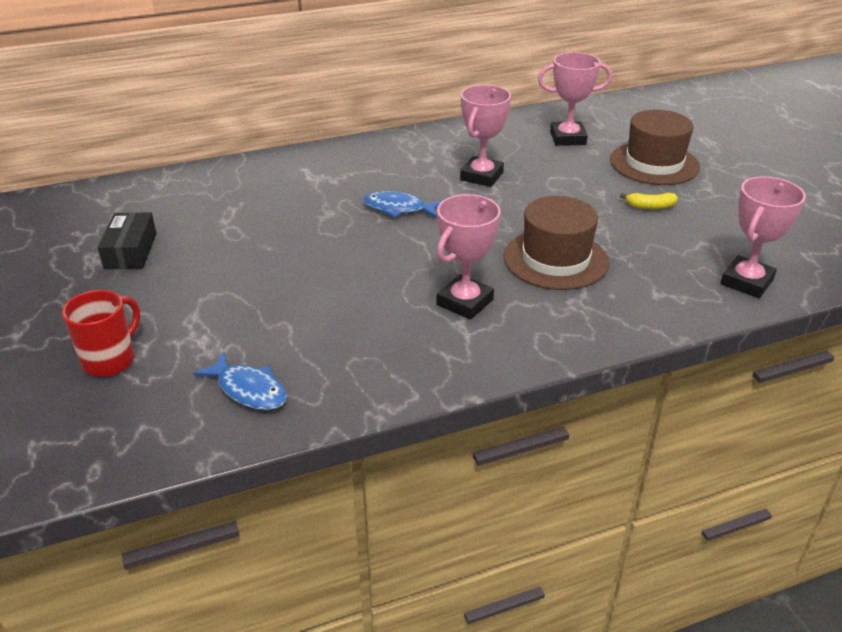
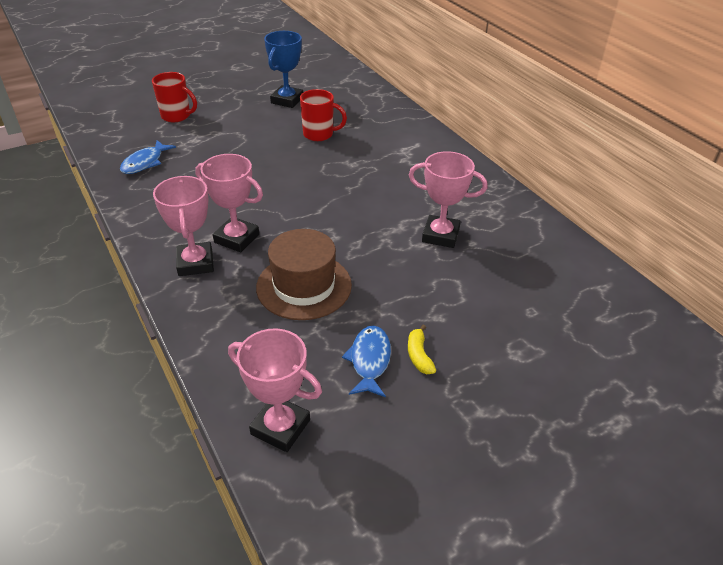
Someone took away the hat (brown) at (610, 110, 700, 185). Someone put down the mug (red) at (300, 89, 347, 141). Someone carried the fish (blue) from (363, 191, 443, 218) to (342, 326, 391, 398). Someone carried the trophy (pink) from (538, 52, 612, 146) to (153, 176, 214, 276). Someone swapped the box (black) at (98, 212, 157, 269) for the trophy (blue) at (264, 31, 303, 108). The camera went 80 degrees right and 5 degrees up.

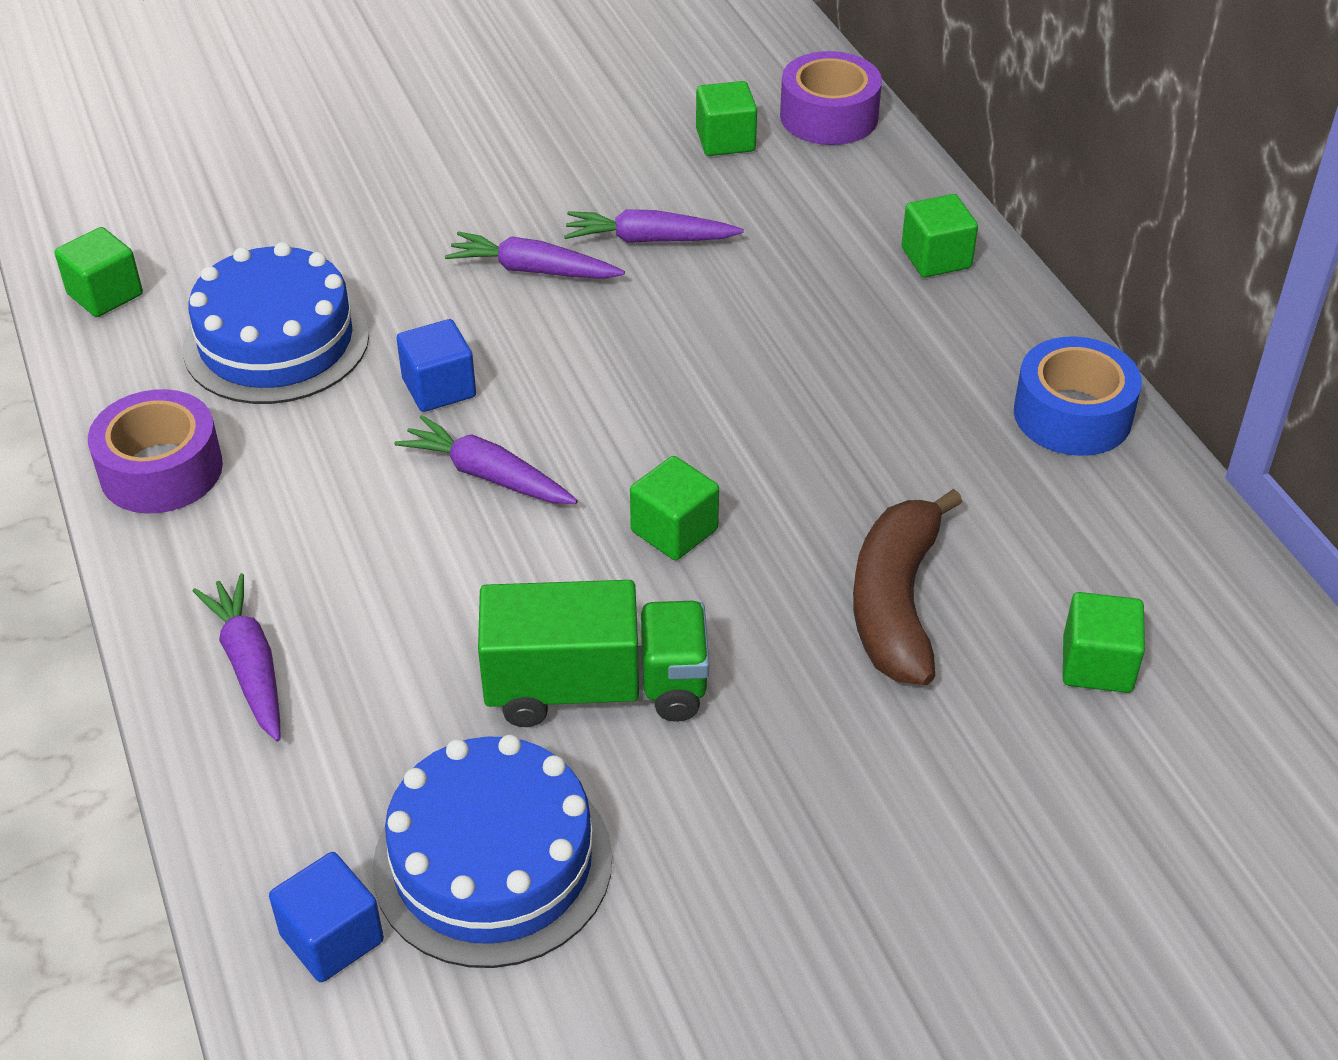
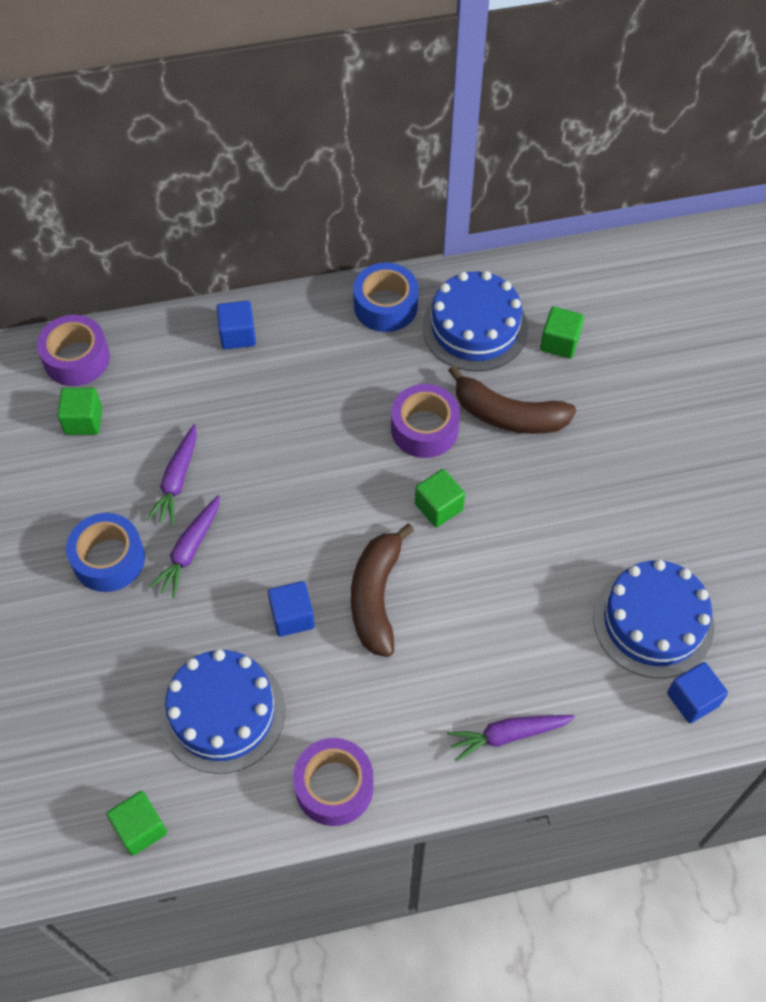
Someone took away the truck (green) at (478, 580, 709, 727). Someone put down the tape (blue) at (66, 513, 145, 592). Someone put down the tape (purple) at (391, 384, 460, 458). Someone put down the cake (blue) at (422, 271, 528, 371). Someone swapped the carrot (purple) at (394, 415, 578, 504) for the banana (brown) at (351, 523, 414, 657). Someone repainted the cube (green) at (901, 194, 978, 277), which became the cube (blue) at (216, 301, 256, 349). The camera went 80 degrees left and 15 degrees up.

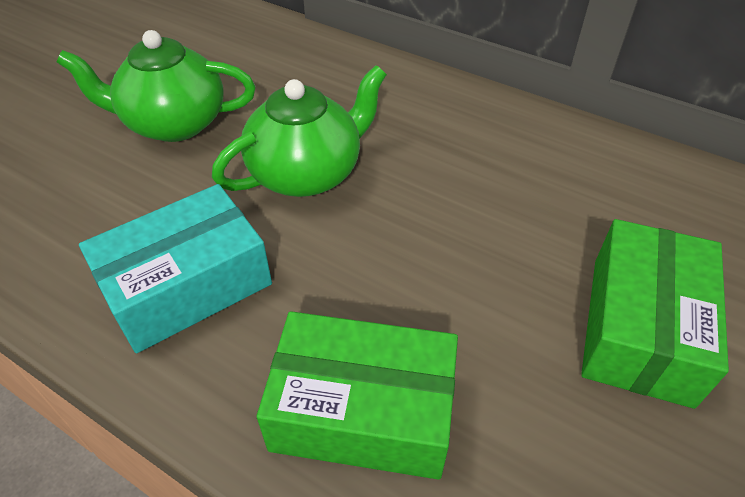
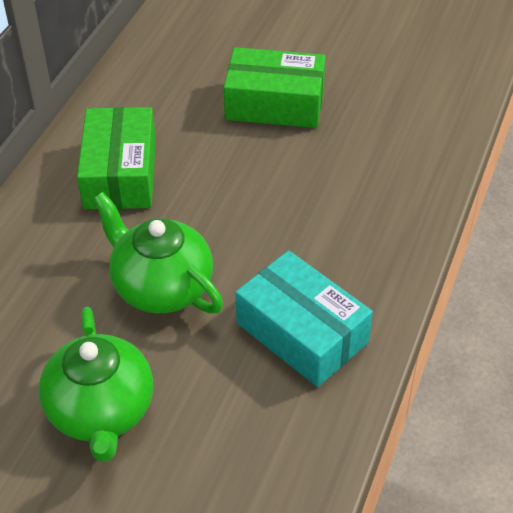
Someone carried the box (green) from (256, 311, 458, 480) to (77, 107, 156, 209). The camera went 100 degrees left and 0 degrees up.

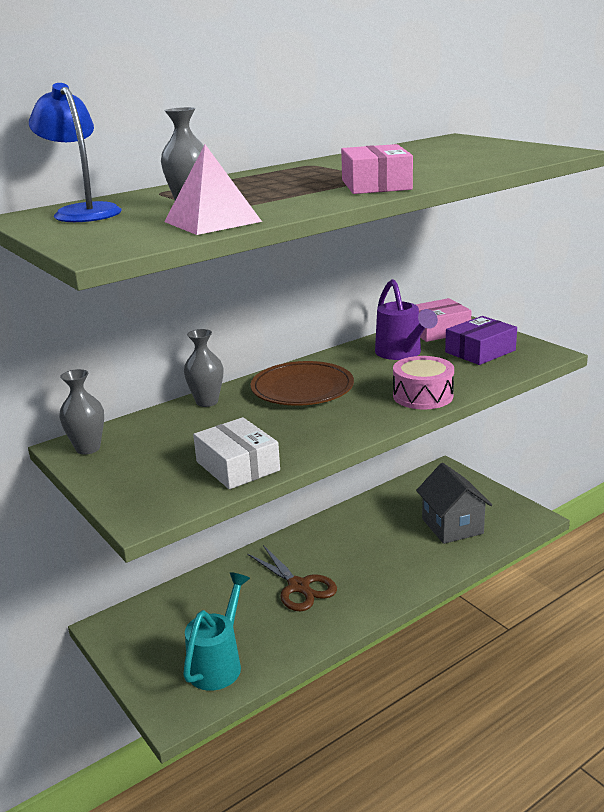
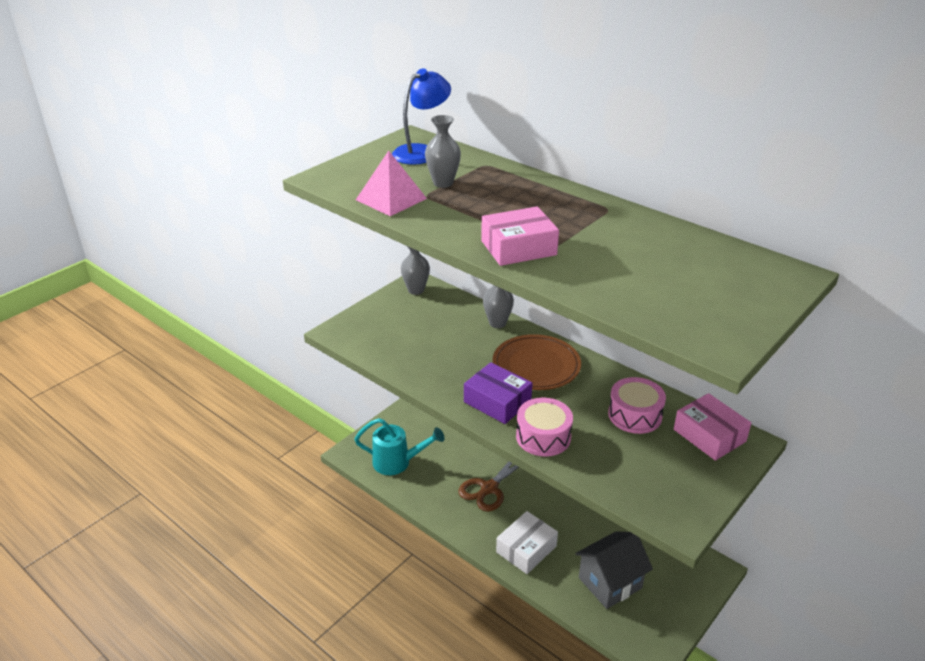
Someone carried the box (white) from (193, 417, 280, 489) to (496, 511, 558, 574). Someone carried the box (purple) from (445, 316, 517, 365) to (464, 362, 532, 424). Someone swapped the watering can (purple) at (375, 279, 438, 360) for the drum (pink) at (608, 377, 666, 434). The camera went 75 degrees right and 10 degrees up.

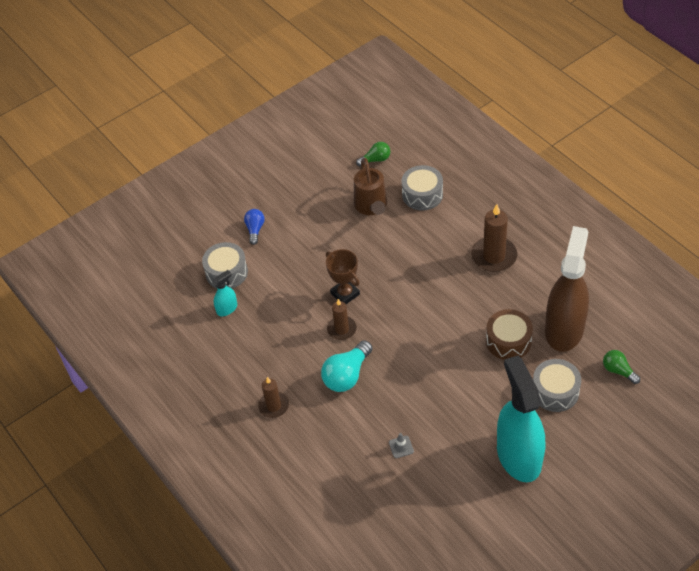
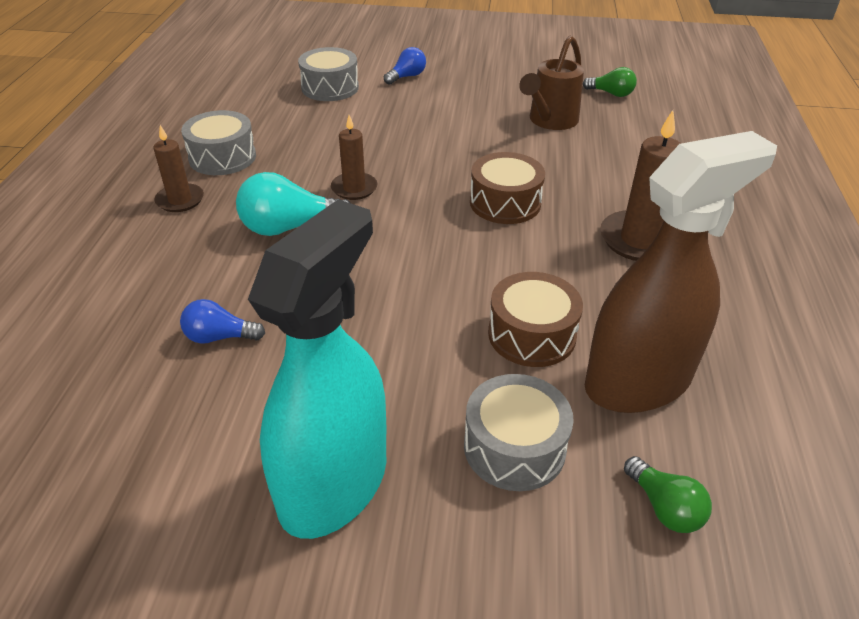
Someone took away the spray bottle (turquoise) at (212, 270, 237, 316). Someone took away the trophy (brown) at (326, 249, 360, 304). Someone put down the drum (brown) at (470, 152, 545, 224). Someone carried the drum (grey) from (402, 165, 443, 210) to (181, 110, 256, 175). Someone swapped the traffic cone (grey) at (389, 433, 414, 458) for the light bulb (blue) at (180, 299, 265, 344). Someone rotated the light bulb (green) at (603, 350, 640, 384) by 150 degrees clockwise. The camera went 40 degrees right and 10 degrees down.

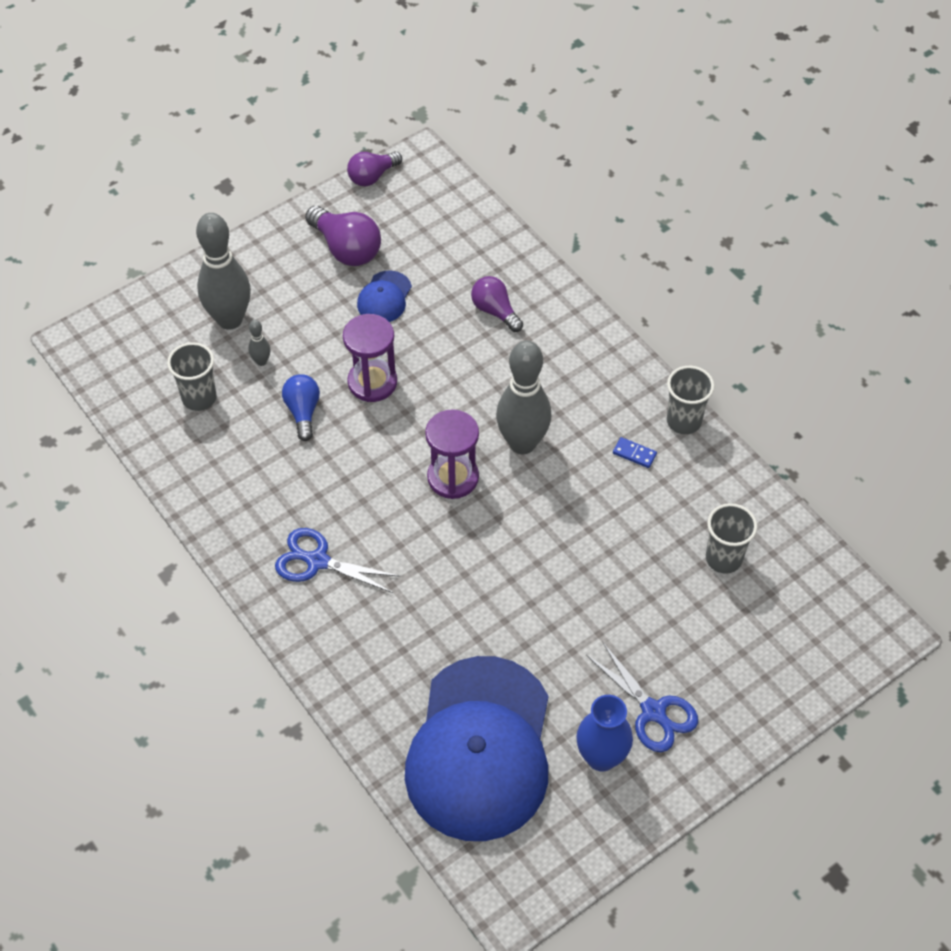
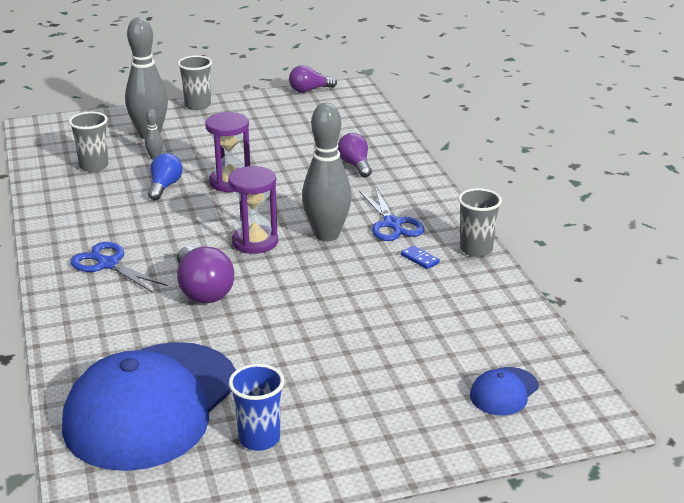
Someone carried the light bulb (purple) from (305, 206, 381, 266) to (177, 246, 234, 303). Someone carried the cap (blue) from (357, 271, 412, 322) to (470, 367, 539, 415). Someone carried the scissors (blue) from (586, 641, 698, 752) to (360, 187, 424, 241). Someone carried the cup (grey) from (706, 503, 757, 574) to (178, 56, 212, 110). Someone swapped the vase (blue) at (576, 695, 633, 772) for the cup (blue) at (229, 364, 284, 451). The camera went 20 degrees right and 25 degrees down.

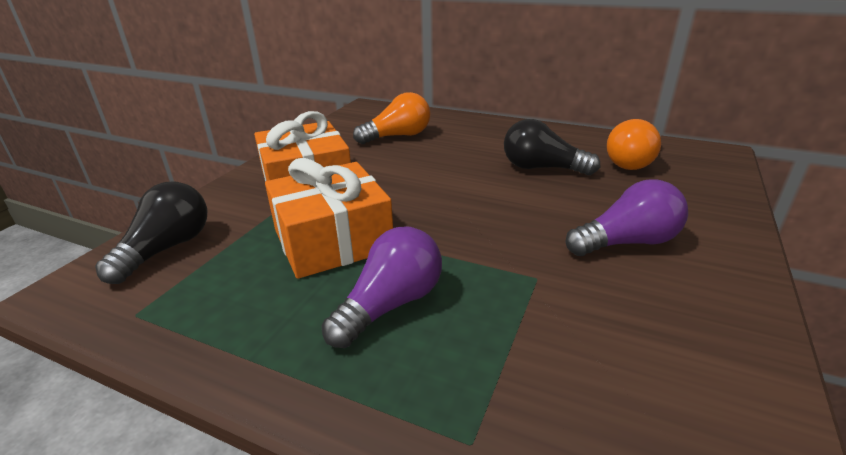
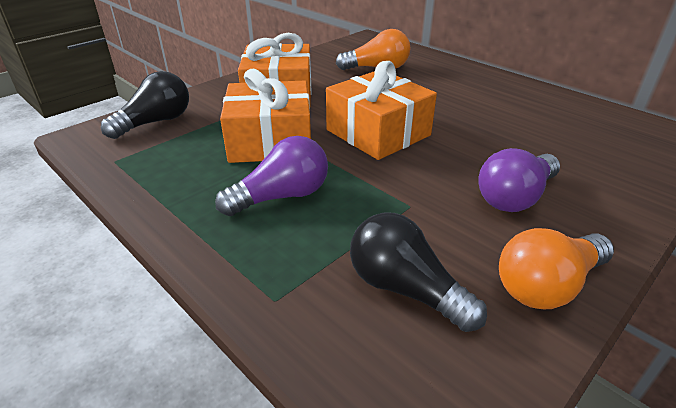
Someone put down the gift (orange) at (326, 61, 437, 160). Someone carried the light bulb (black) from (504, 119, 600, 175) to (350, 213, 487, 332). Someone carried the light bulb (orange) from (607, 119, 661, 170) to (499, 228, 614, 309). Someone rotated the light bulb (purple) at (566, 179, 688, 256) by 135 degrees clockwise. The camera went 20 degrees right and 5 degrees up.

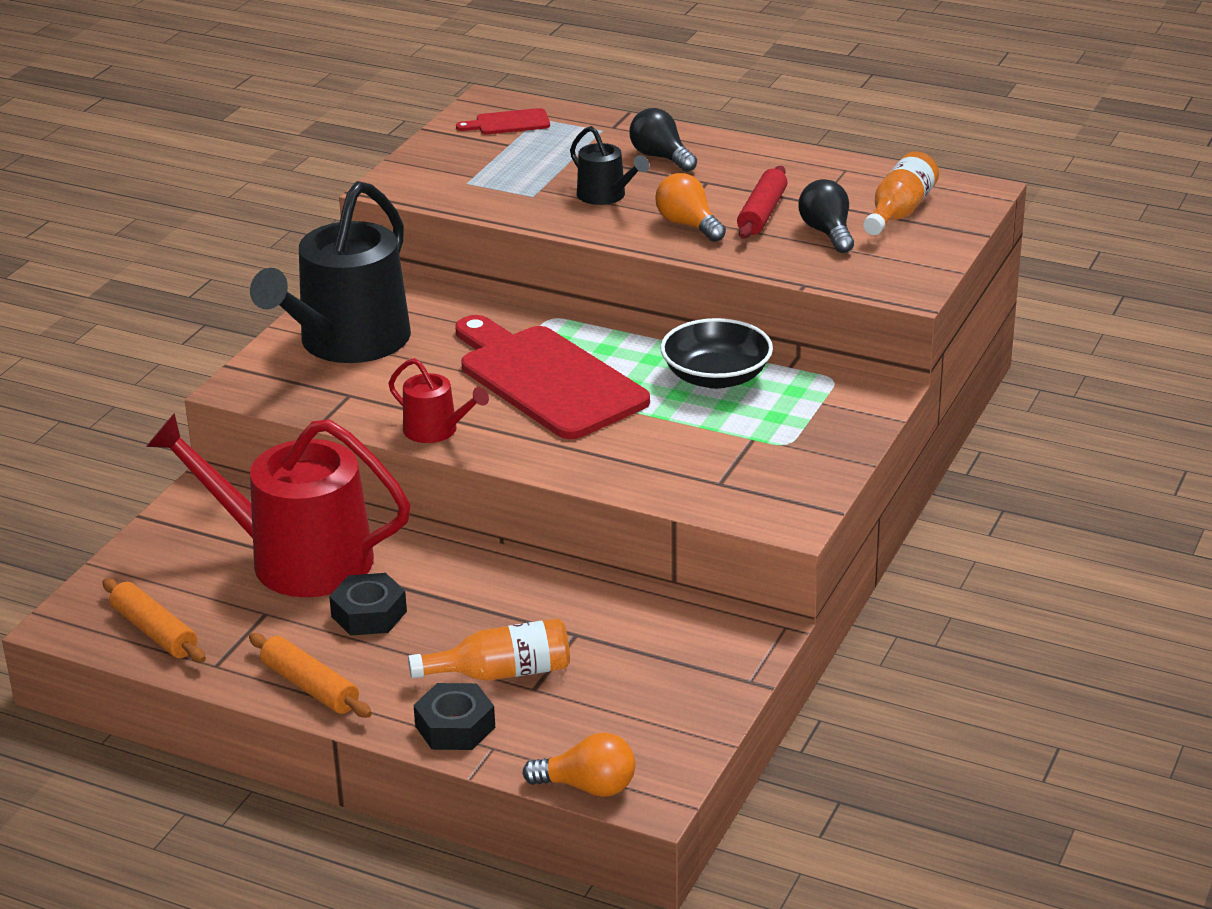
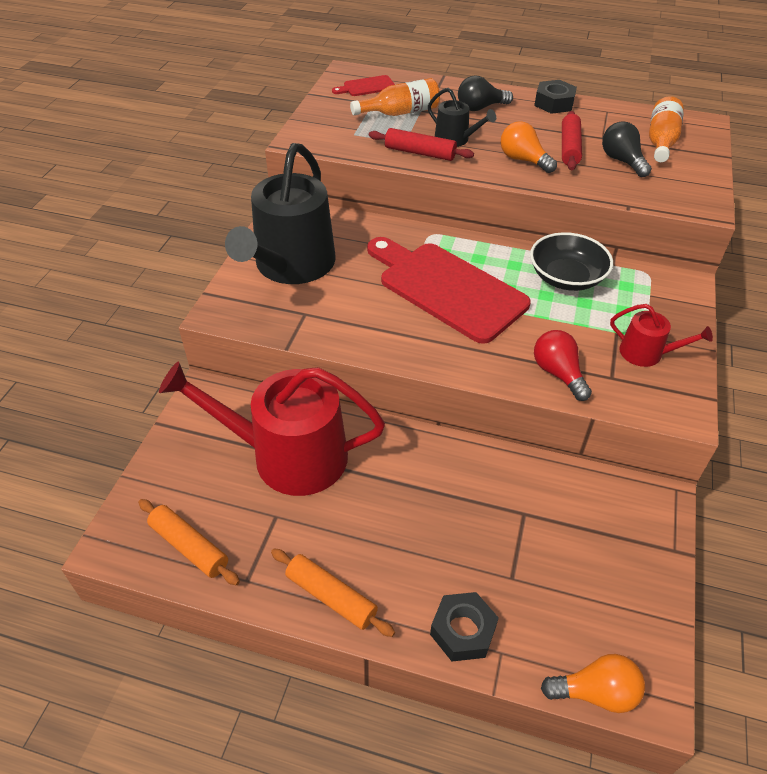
Someone put down the rolling pin (red) at (369, 128, 474, 161). Someone put down the light bulb (red) at (534, 330, 592, 401). Someone carried the nut (black) from (329, 573, 407, 636) to (534, 80, 577, 114). Someone carried the watering can (red) from (389, 358, 489, 443) to (610, 304, 713, 367). Someone carried the bottle (orange) from (408, 618, 570, 681) to (350, 78, 440, 116). Someone rotated the light bulb (black) at (629, 108, 697, 172) by 60 degrees counterclockwise. The camera went 10 degrees left and 15 degrees up.

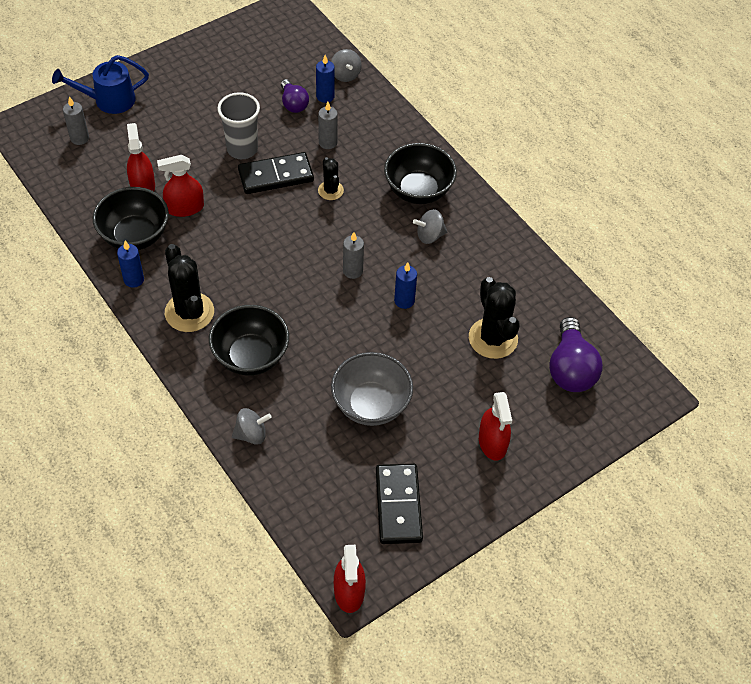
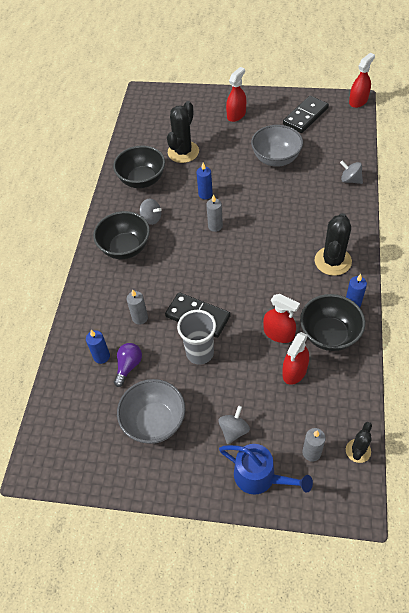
Someone took away the light bulb (purple) at (549, 317, 603, 392). Someone put down the bowl (grey) at (117, 379, 186, 444). Someone carried the bowl (black) from (209, 305, 289, 376) to (113, 146, 165, 188). Someone carried the cactus (black) from (318, 157, 344, 200) to (346, 422, 372, 463). Someone carried the spinning top (grey) from (331, 49, 362, 82) to (218, 405, 250, 444). The camera went 130 degrees left and 0 degrees up.

